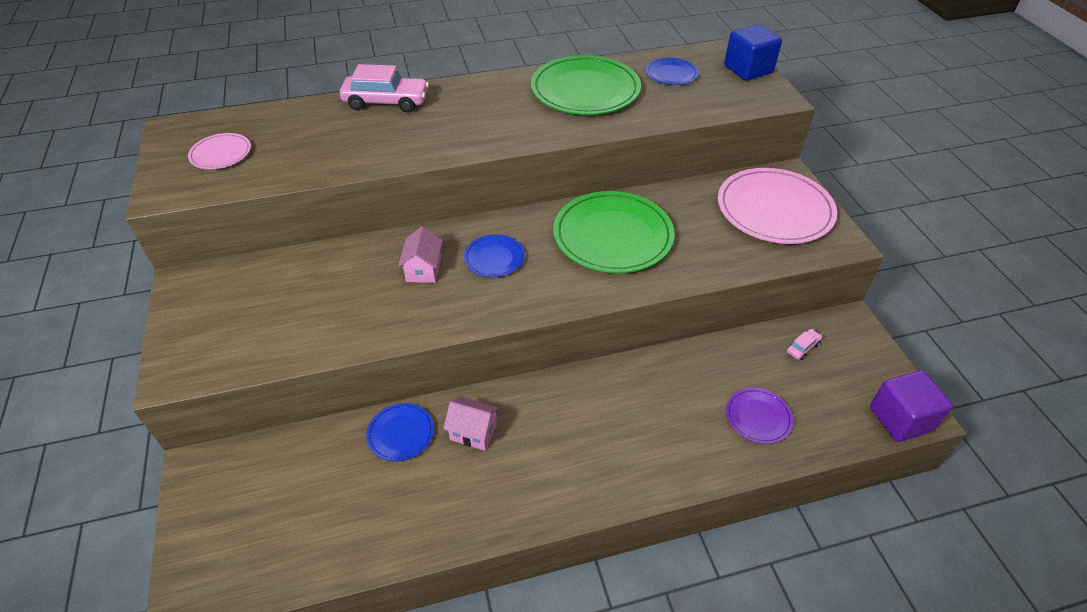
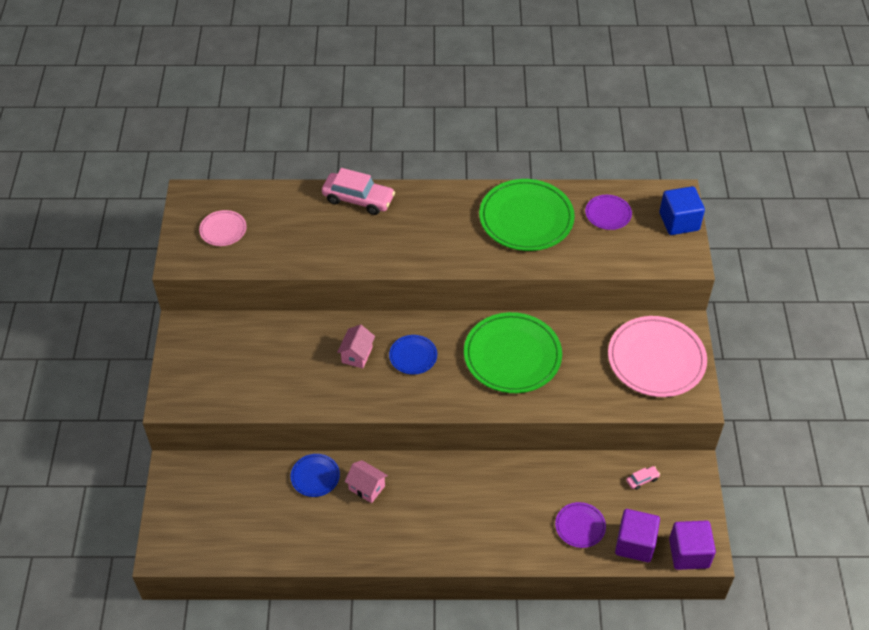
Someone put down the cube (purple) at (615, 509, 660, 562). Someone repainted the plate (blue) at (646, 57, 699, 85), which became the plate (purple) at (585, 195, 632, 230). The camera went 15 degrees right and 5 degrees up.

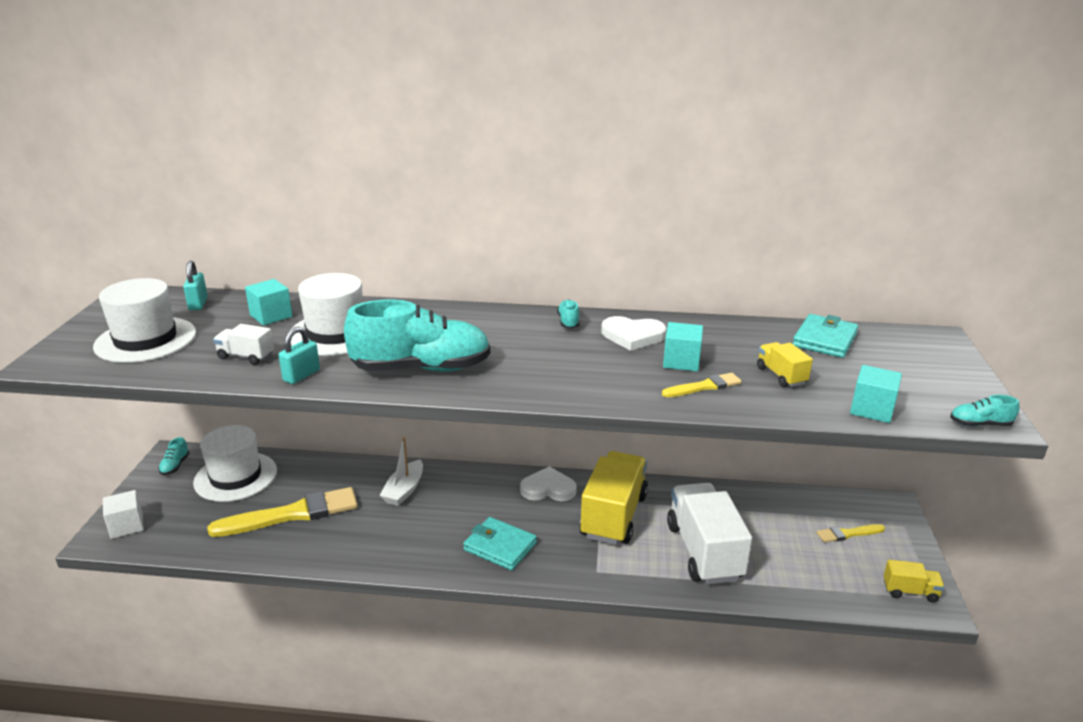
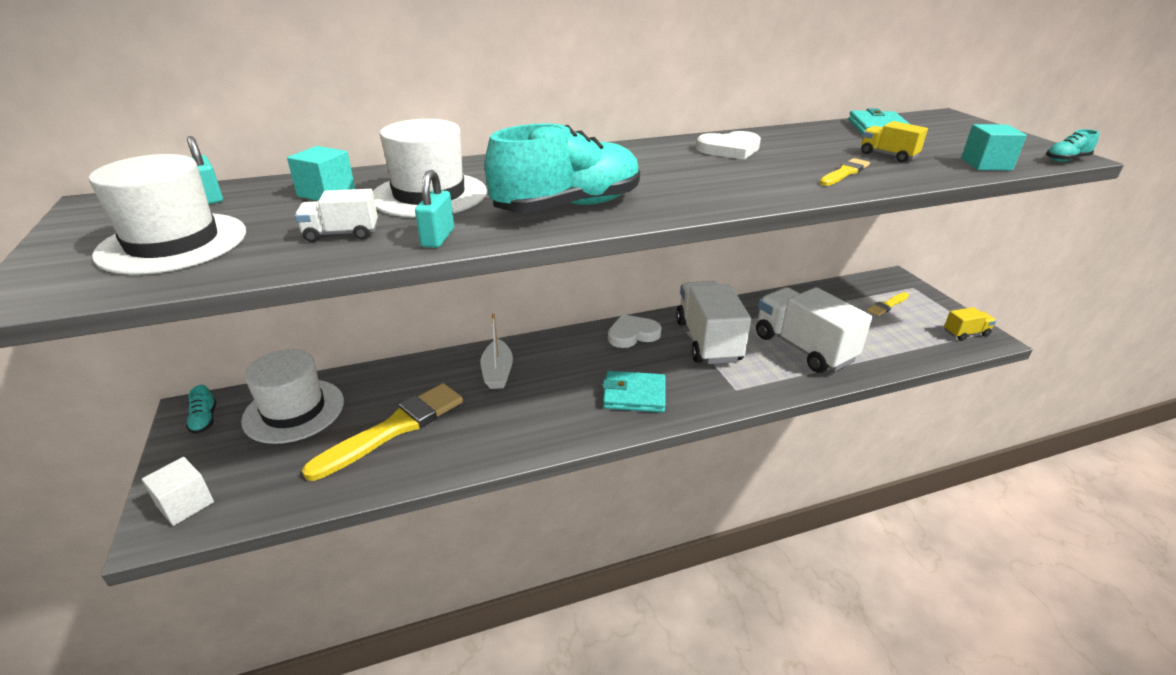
Someone took away the shoe (turquoise) at (557, 300, 580, 329). Someone took away the cube (turquoise) at (663, 322, 703, 371). Someone repainted the truck (yellow) at (579, 451, 648, 545), which became the truck (white) at (676, 281, 751, 364). The camera went 25 degrees left and 5 degrees up.

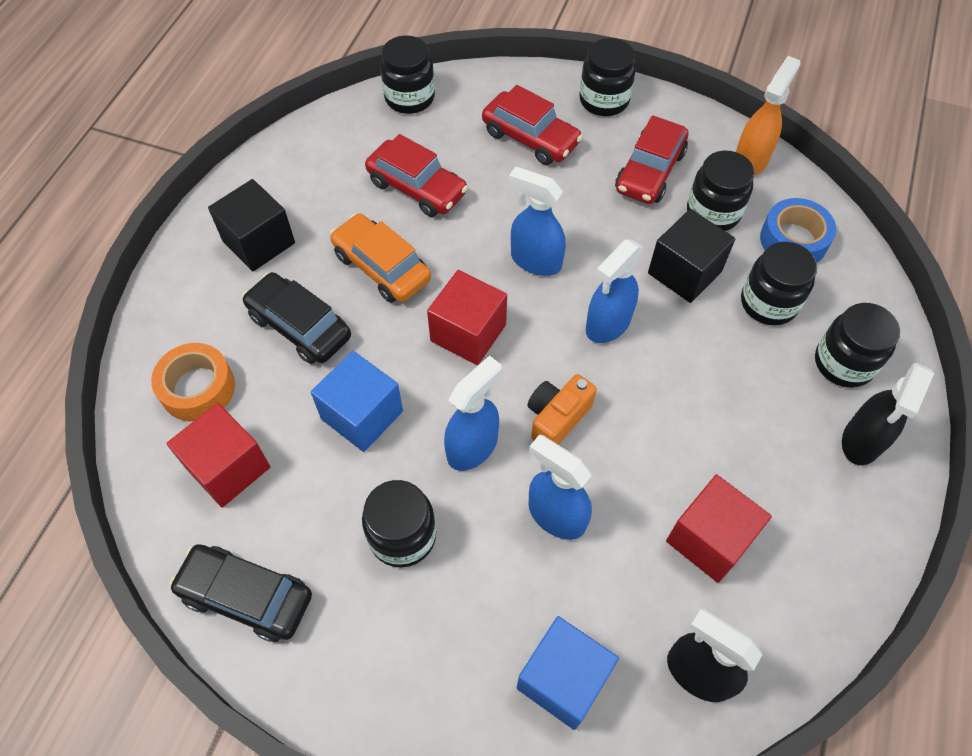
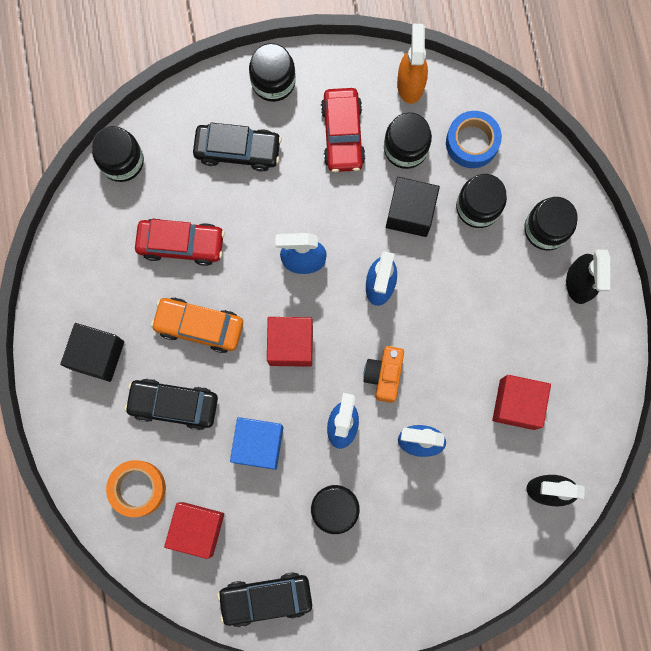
Someone took away the cube (blue) at (517, 616, 619, 730). Someone repainted the car (red) at (482, 85, 583, 165), which became the car (black) at (193, 123, 282, 172). The camera went 30 degrees left and 20 degrees up.

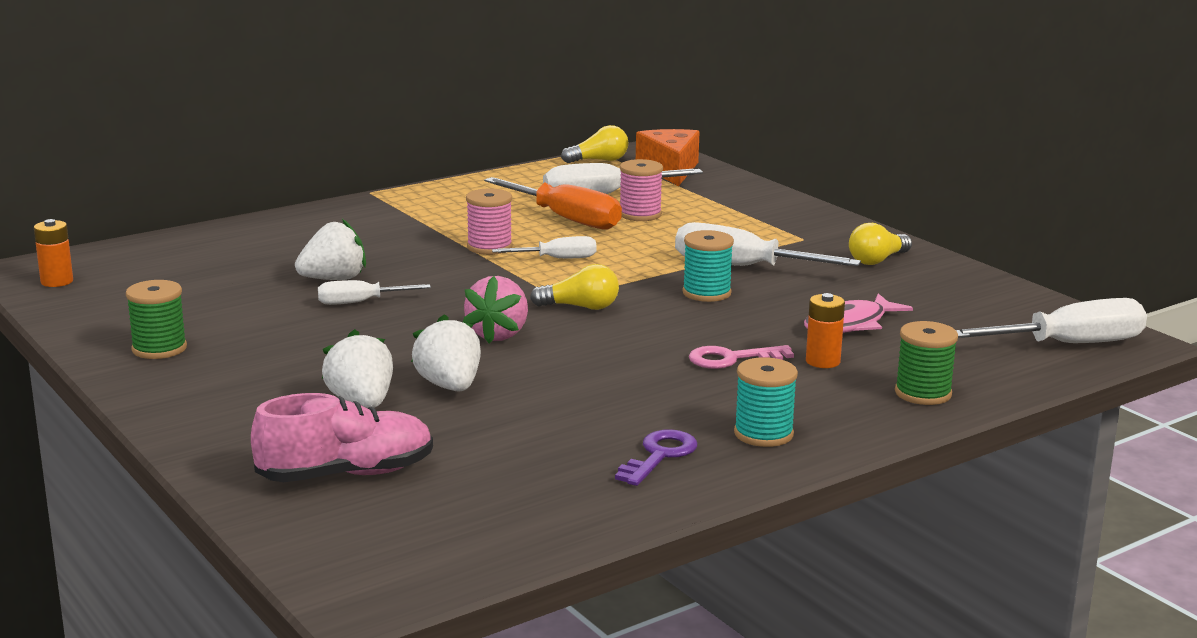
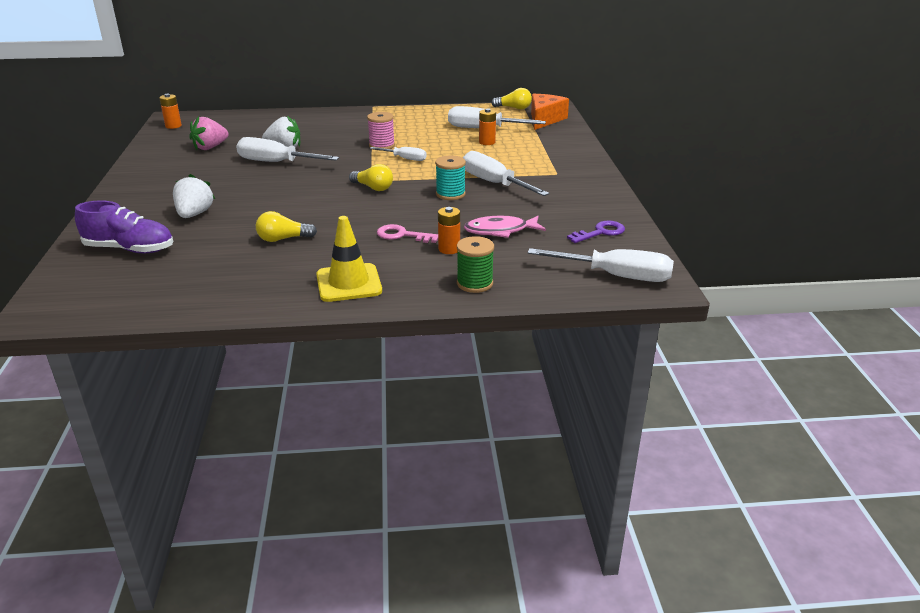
Someone took away the spool (green) at (126, 280, 187, 359). Someone took away the strawberry (white) at (411, 314, 481, 391). Someone took away the screwdriver (orange) at (484, 177, 622, 230). Someone carried the strawberry (pink) from (463, 276, 528, 344) to (189, 117, 229, 150). Someone carried the key (purple) from (615, 429, 697, 486) to (567, 221, 625, 243). Someone carried the light bulb (yellow) from (849, 223, 912, 265) to (256, 211, 317, 242). Someone swapped the spool (pink) at (620, 159, 663, 221) for the battery (orange) at (479, 108, 496, 145). Someone swapped the spool (turquoise) at (734, 357, 798, 447) for the traffic cone (yellow) at (316, 216, 382, 302). Someone repainted the shoe (pink) at (251, 393, 433, 482), which became the shoe (purple) at (75, 200, 173, 253). Someone scaled the screwdriver (white) at (318, 280, 431, 305) by 1.77. The camera went 30 degrees right and 10 degrees up.

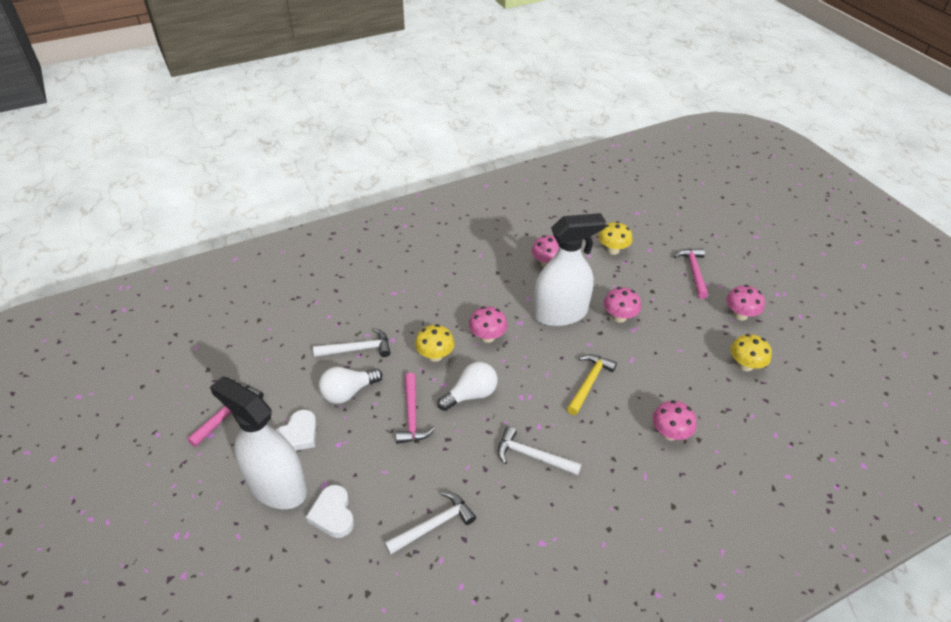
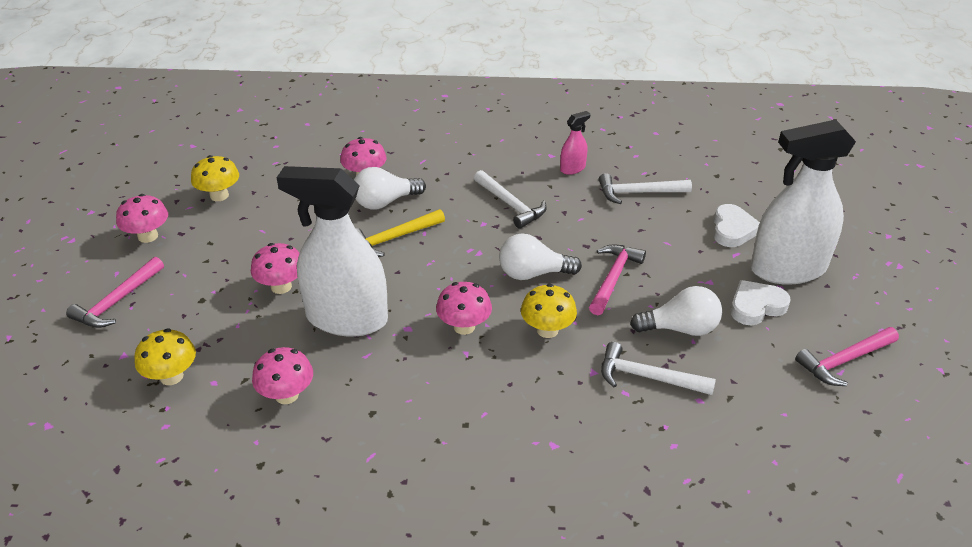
Someone put down the light bulb (white) at (354, 167, 426, 209). Someone put down the spray bottle (pink) at (560, 111, 591, 175). Someone rotated the spray bottle (white) at (210, 376, 307, 509) by 105 degrees clockwise. The camera went 150 degrees left and 5 degrees down.

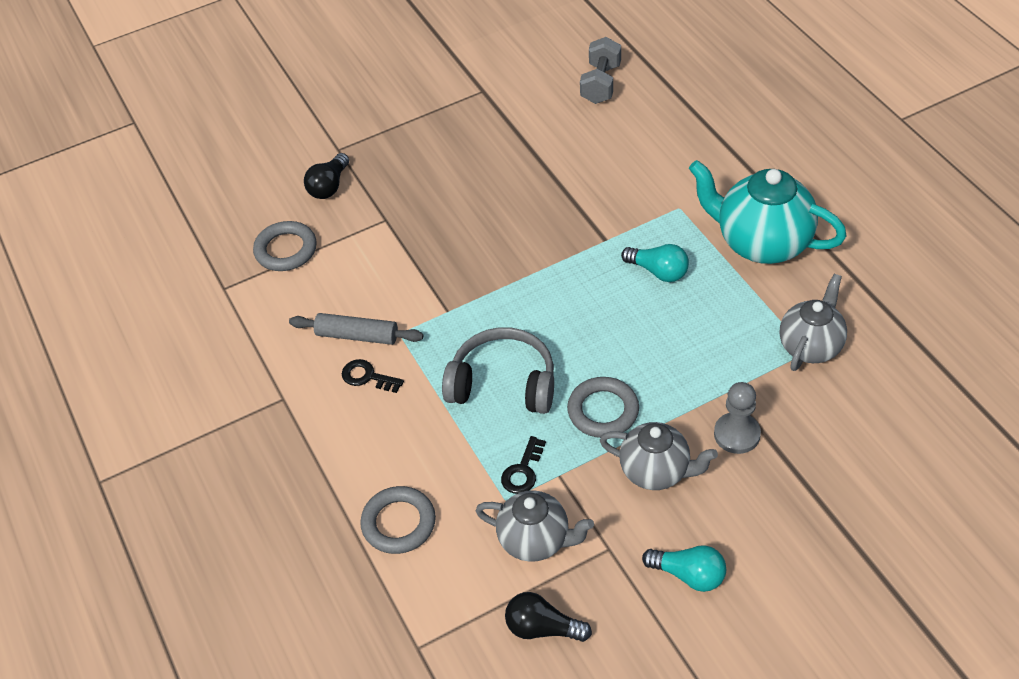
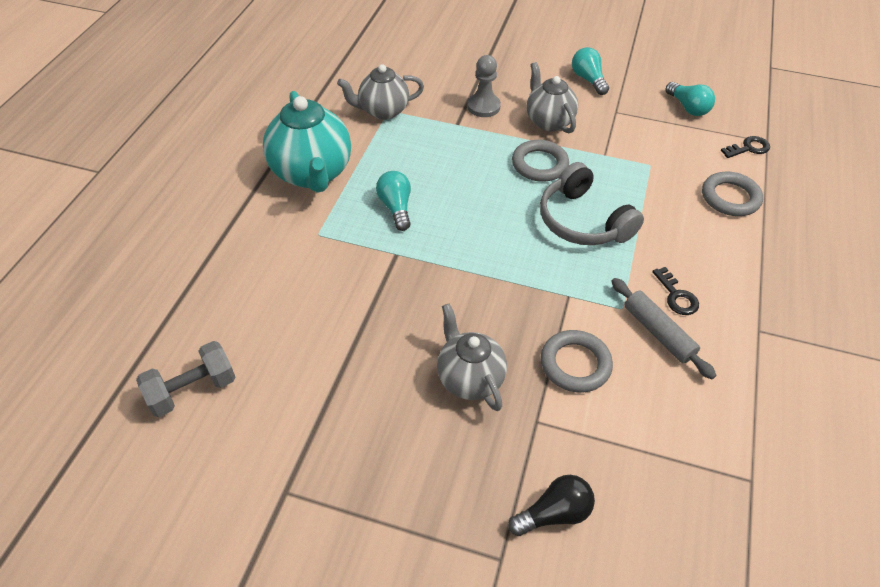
Someone carried the ring (grey) from (253, 221, 317, 271) to (541, 330, 613, 393). Someone carried the teapot (grey) from (476, 490, 594, 562) to (437, 303, 507, 411). Someone carried the key (black) from (501, 436, 546, 494) to (721, 136, 770, 158). Someone repainted the light bulb (black) at (505, 592, 592, 642), which became the light bulb (turquoise) at (665, 82, 715, 116). The camera went 140 degrees left and 0 degrees up.

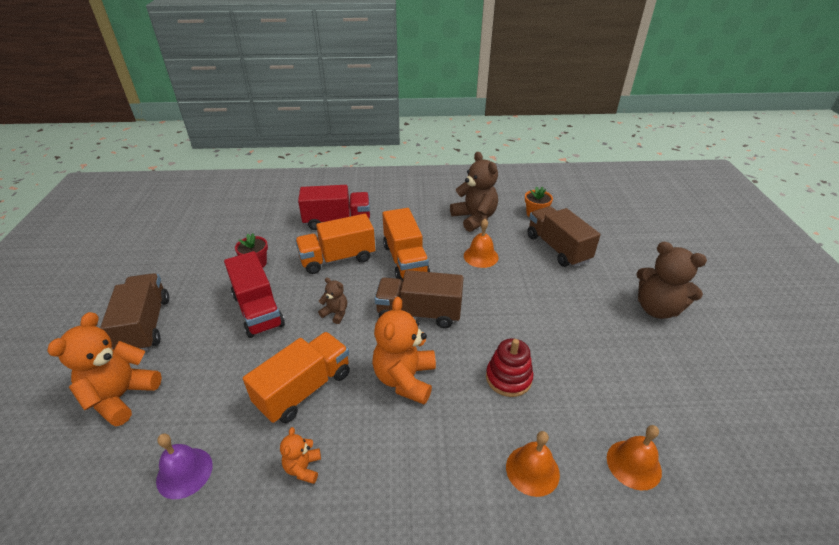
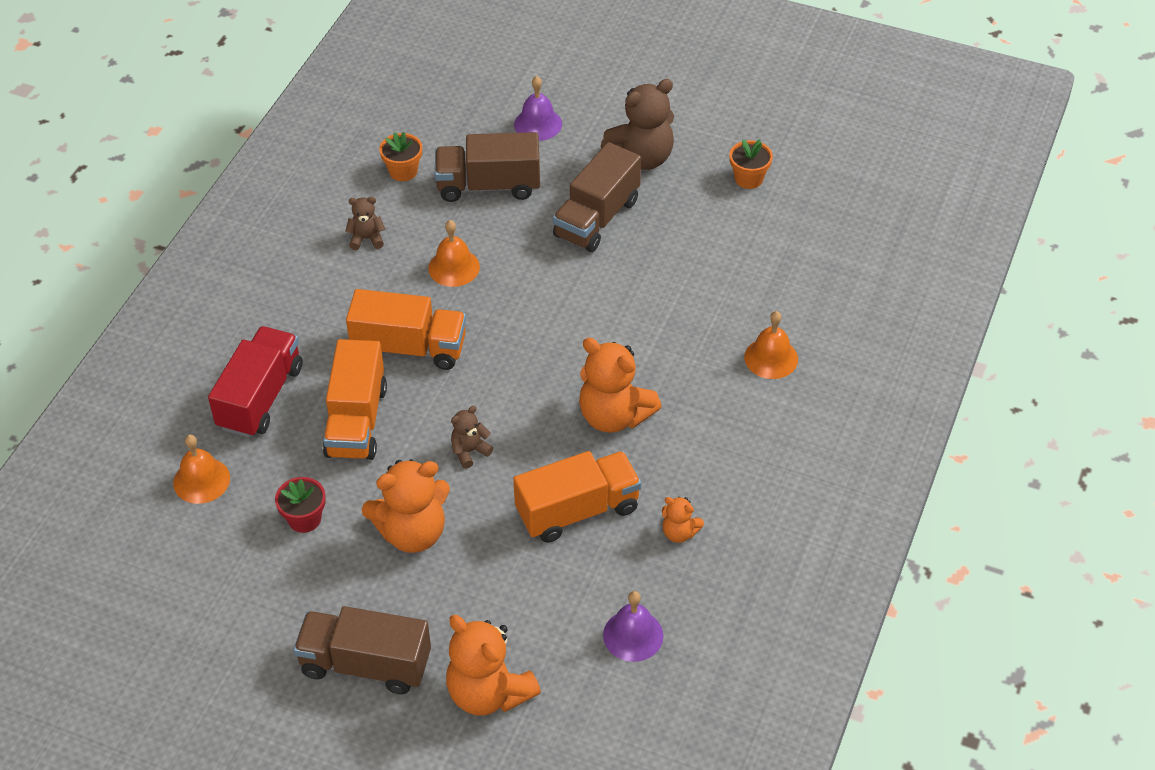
Someone took away the stacking toy (red) at (486, 339, 533, 397). Someone put down the bell (purple) at (514, 76, 562, 141). Someone put down the flower pot (orange) at (729, 139, 773, 189). Someone carried the truck (brown) from (374, 270, 464, 328) to (553, 142, 641, 252). Someone carried the bell (orange) from (607, 425, 662, 490) to (173, 435, 230, 504). Someone swapped the truck (red) at (224, 251, 285, 338) for the teddy bear (orange) at (362, 459, 450, 553). Someone rotated the truck (orange) at (243, 332, 350, 423) by 90 degrees clockwise. Someone scaled the teddy bear (brown) at (450, 152, 498, 232) by 0.50. The camera went 65 degrees left and 10 degrees up.

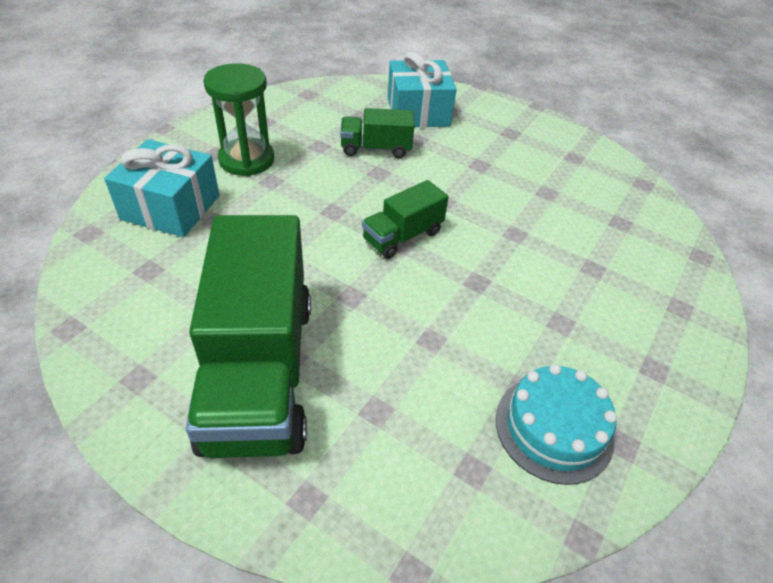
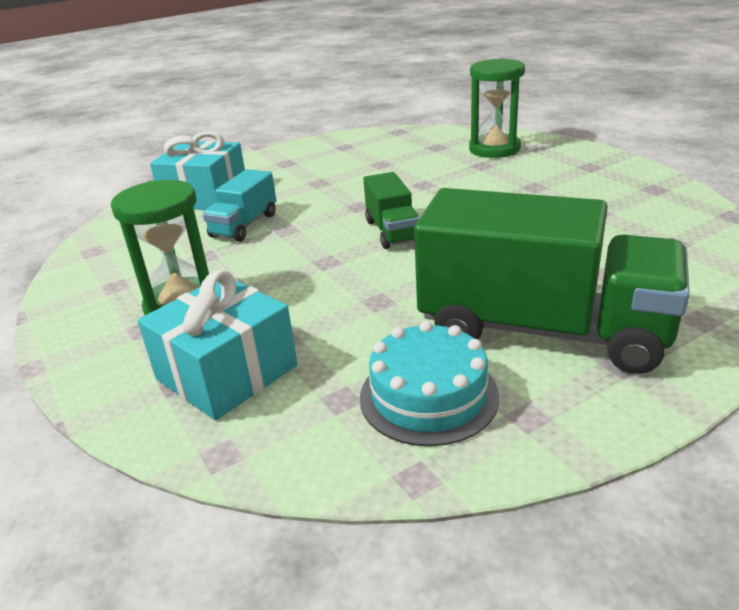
Someone put down the hourglass (green) at (469, 59, 525, 158). Someone carried the cake (turquoise) from (496, 364, 617, 485) to (360, 321, 499, 446). Someone repainted the truck (green) at (340, 108, 414, 158), which became the truck (turquoise) at (203, 169, 276, 242). The camera went 60 degrees left and 15 degrees down.

